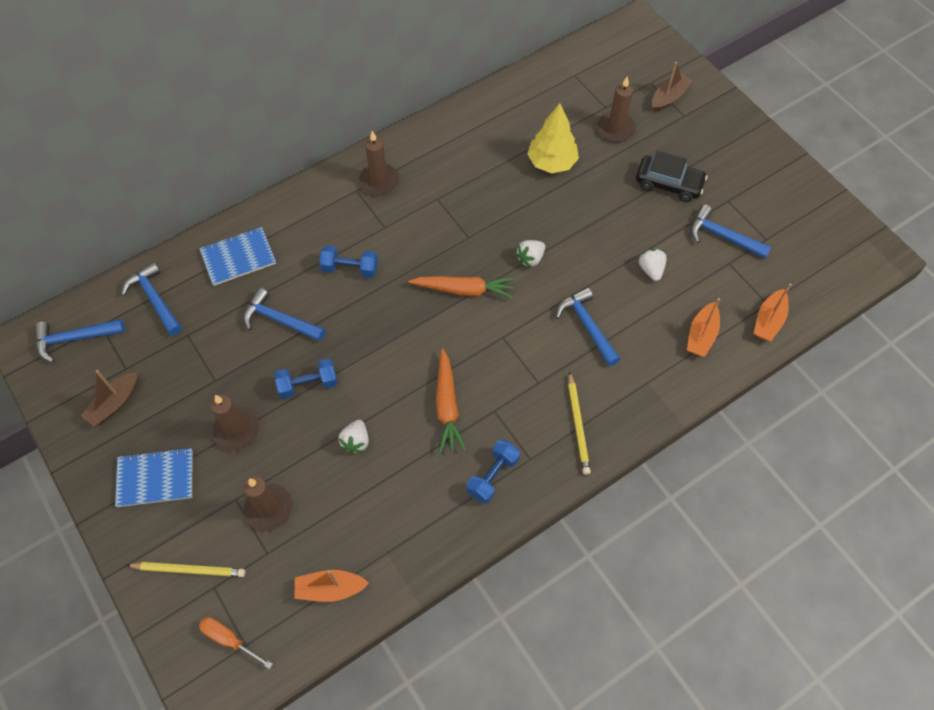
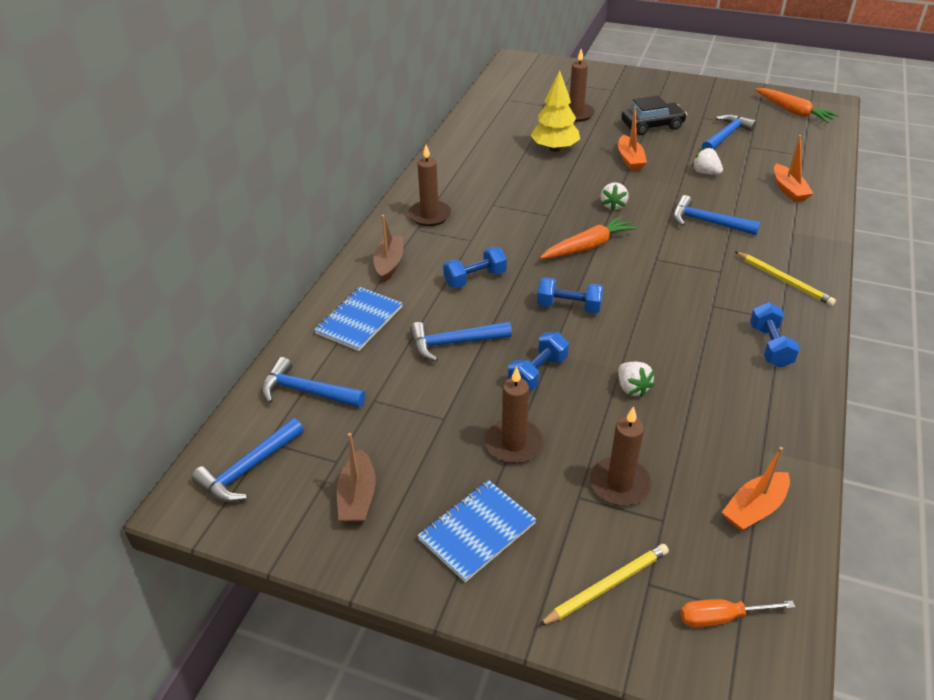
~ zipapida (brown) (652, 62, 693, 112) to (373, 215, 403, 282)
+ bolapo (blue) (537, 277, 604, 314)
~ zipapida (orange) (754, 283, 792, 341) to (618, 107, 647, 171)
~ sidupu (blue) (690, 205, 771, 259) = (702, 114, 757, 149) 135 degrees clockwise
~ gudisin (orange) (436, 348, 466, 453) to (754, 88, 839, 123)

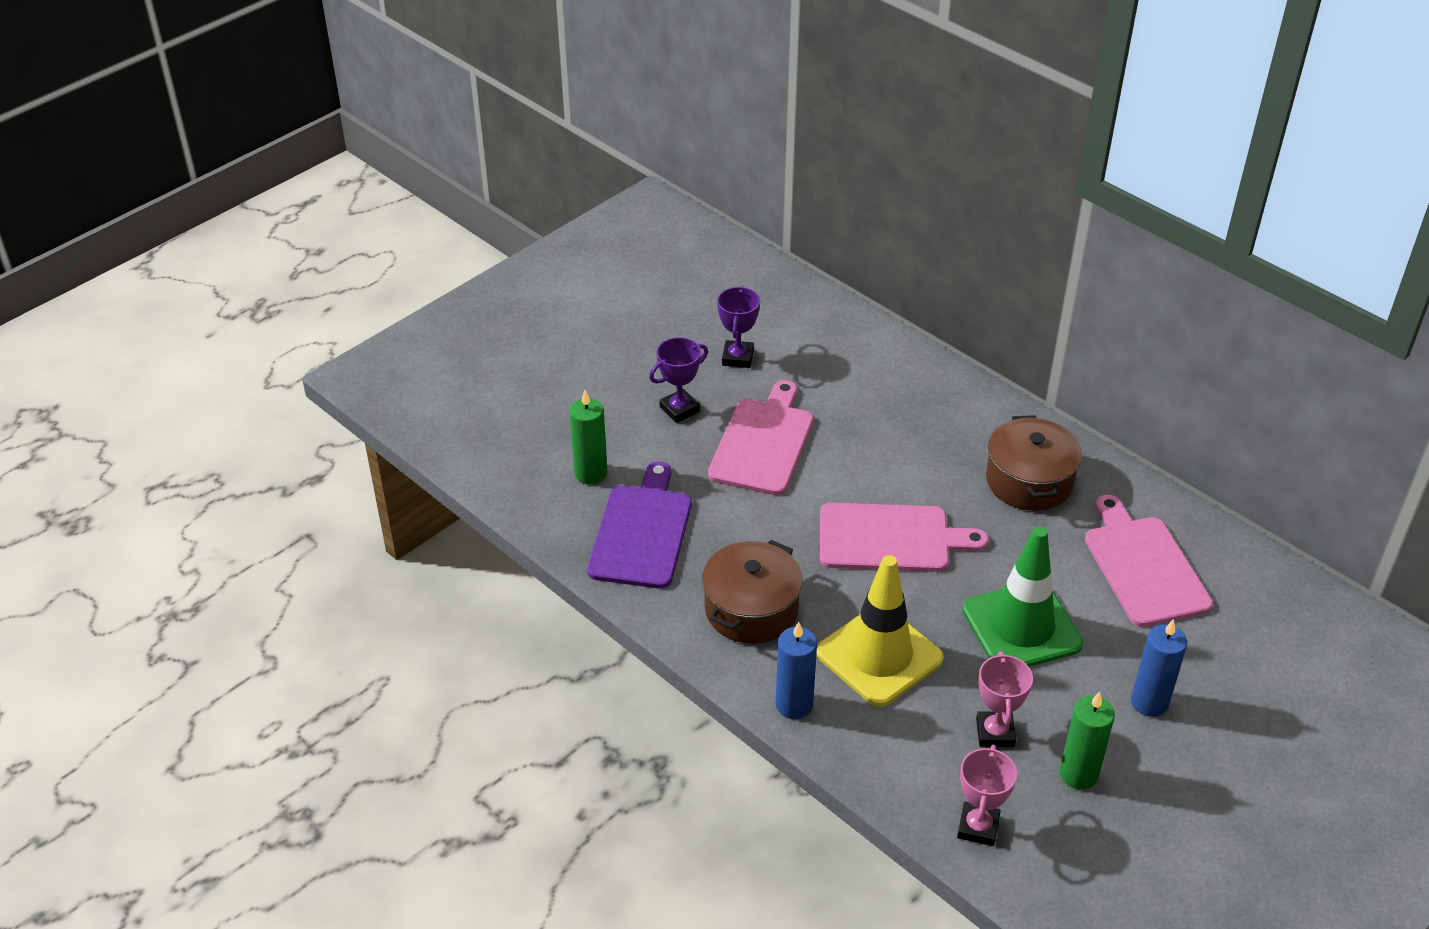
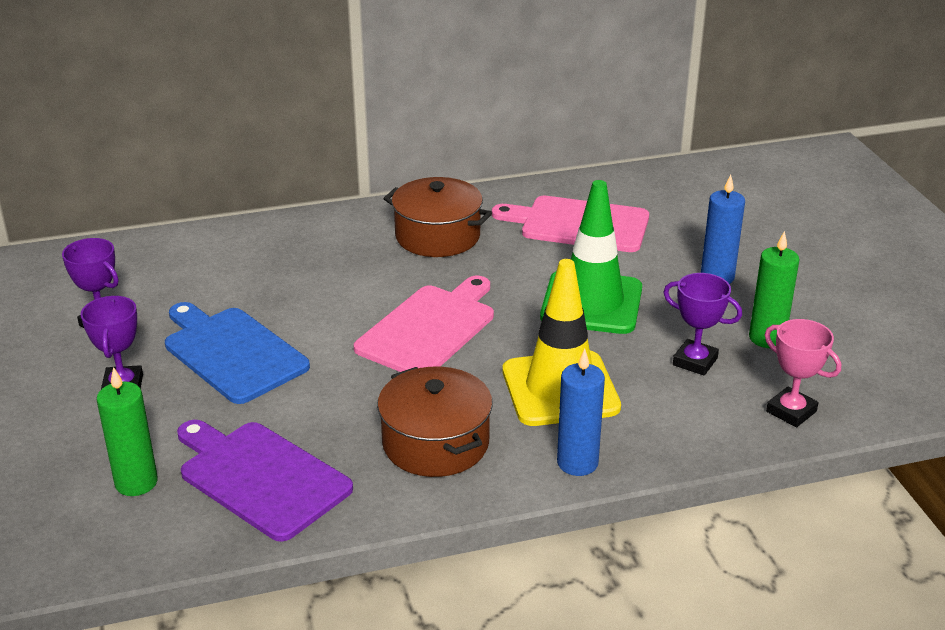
~ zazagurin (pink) (708, 380, 814, 495) to zazagurin (blue) (165, 302, 310, 404)
~ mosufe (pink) (976, 652, 1033, 747) to mosufe (purple) (663, 273, 742, 376)

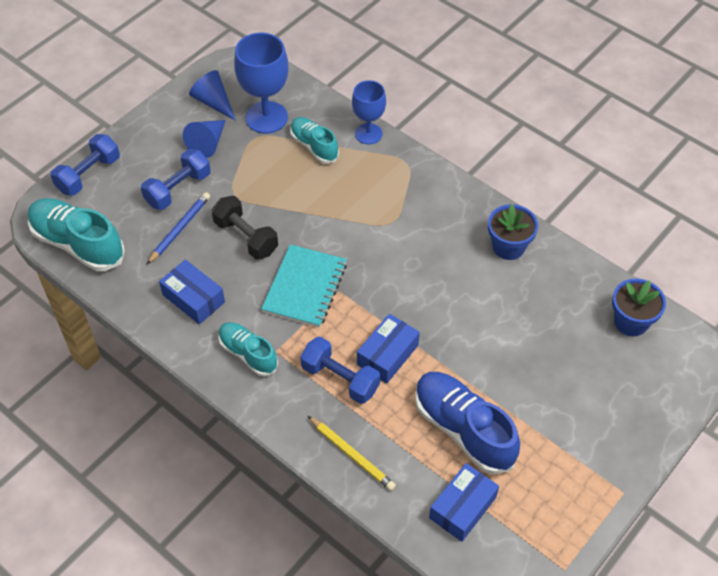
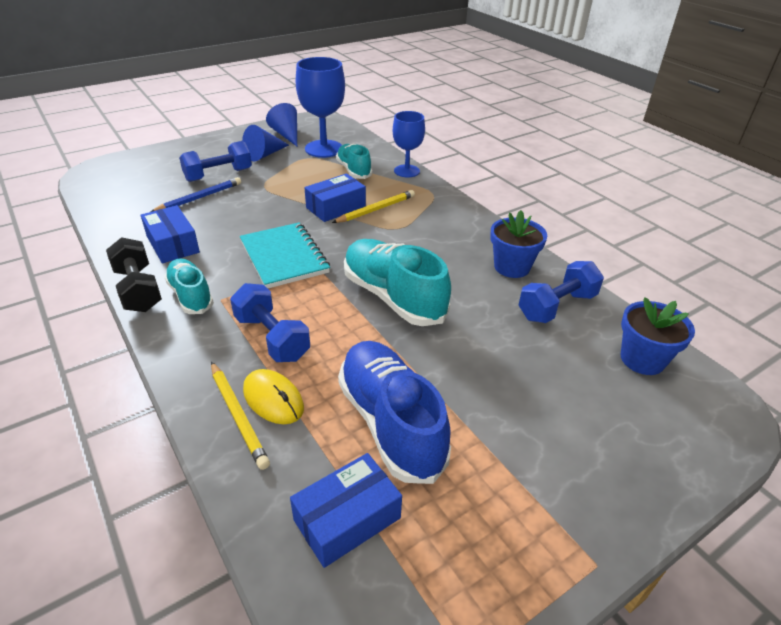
~ bolapo (black) (211, 196, 278, 259) to (106, 237, 162, 312)
~ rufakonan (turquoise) (261, 244, 347, 328) = (240, 222, 330, 288) 60 degrees counterclockwise
+ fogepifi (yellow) (243, 369, 304, 424)
~ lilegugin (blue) (357, 314, 420, 383) to (305, 174, 366, 222)
+ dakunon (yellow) (332, 190, 415, 223)
~ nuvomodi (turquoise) (28, 198, 125, 271) to (344, 239, 451, 326)
~ bolapo (blue) (50, 134, 120, 196) to (519, 261, 604, 323)

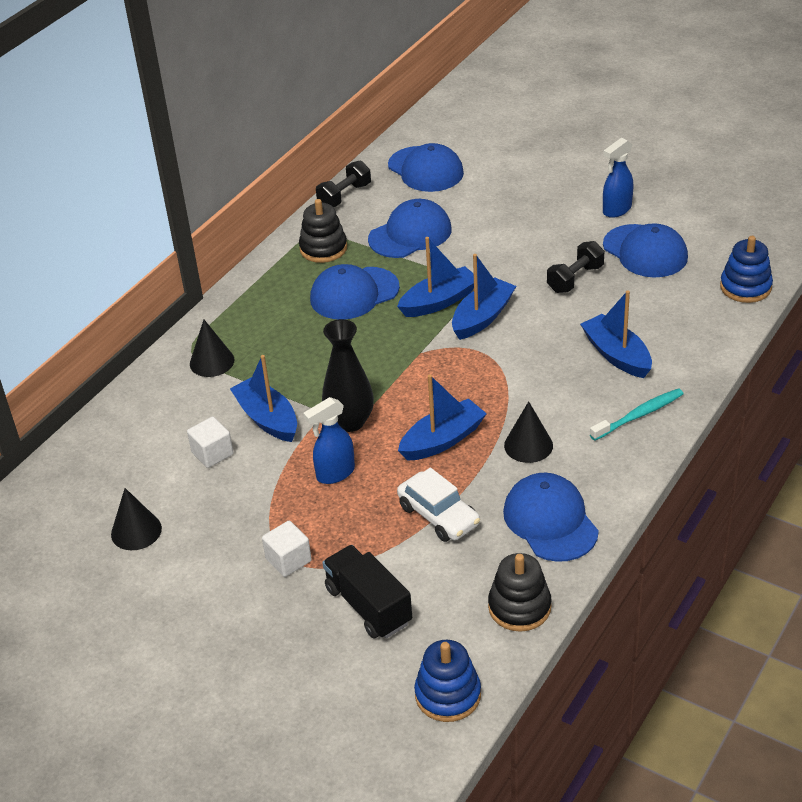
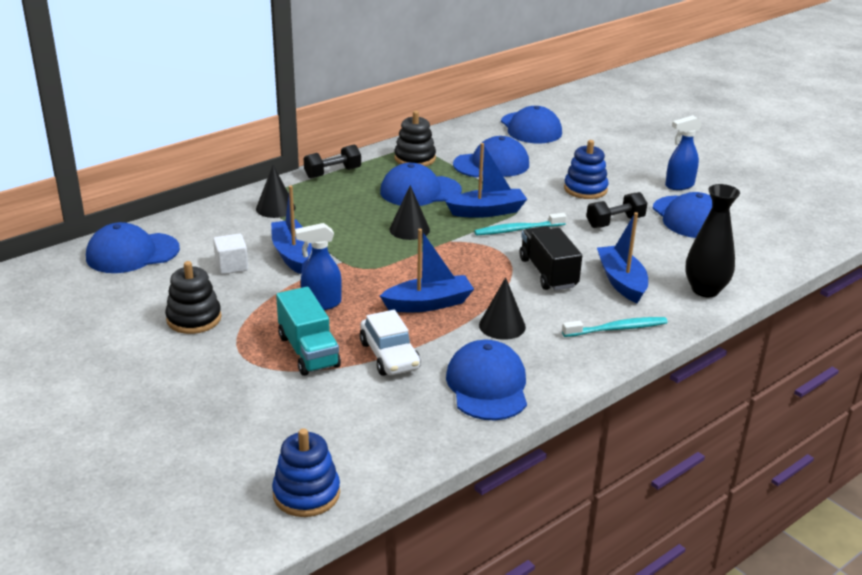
+ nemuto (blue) (86, 222, 180, 273)
~ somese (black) (488, 553, 551, 632) to (165, 261, 221, 334)
+ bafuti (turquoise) (276, 287, 341, 376)
~ bolapo (black) (316, 161, 371, 207) to (304, 144, 361, 179)
~ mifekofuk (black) (111, 488, 162, 550) to (389, 185, 430, 240)
~ zipapida (blue) (452, 254, 516, 340) to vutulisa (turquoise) (474, 213, 566, 235)
~ bafuti (black) (322, 545, 412, 638) to (520, 226, 582, 290)
~ somese (blue) (720, 236, 773, 303) to (564, 140, 608, 199)
~ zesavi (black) (322, 319, 374, 432) to (685, 184, 740, 297)
- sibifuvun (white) (262, 521, 312, 577)

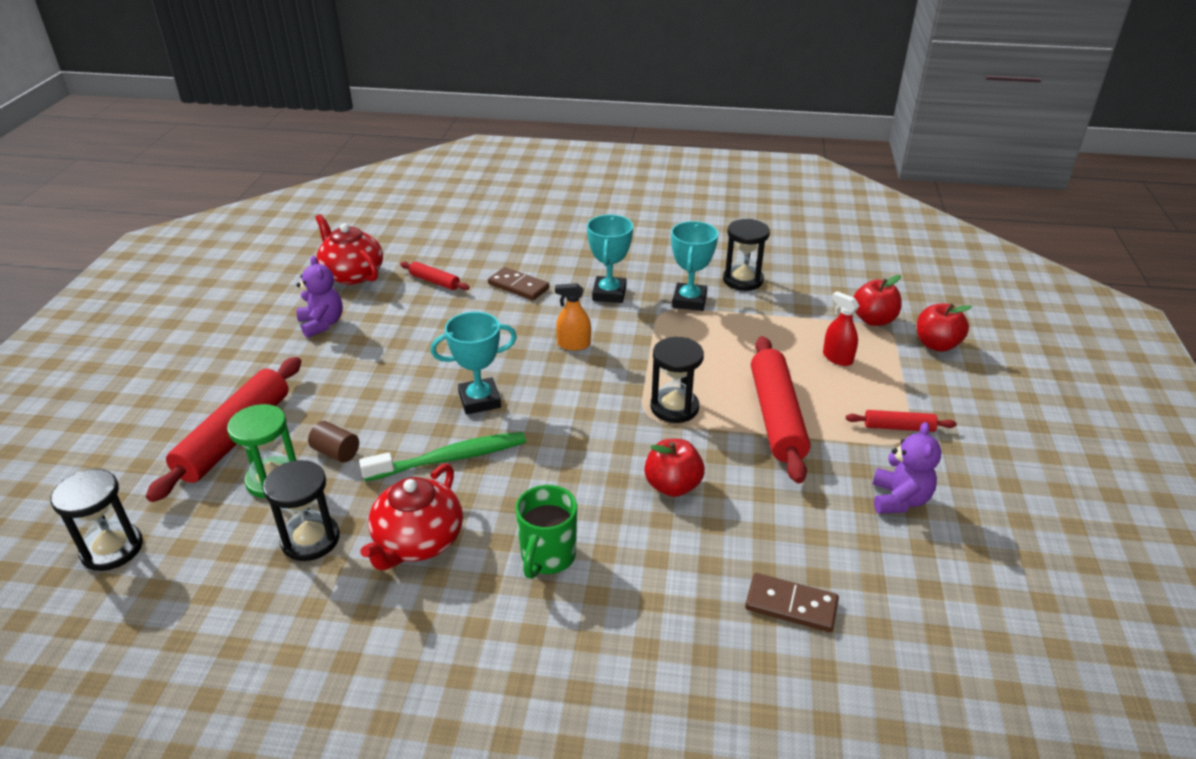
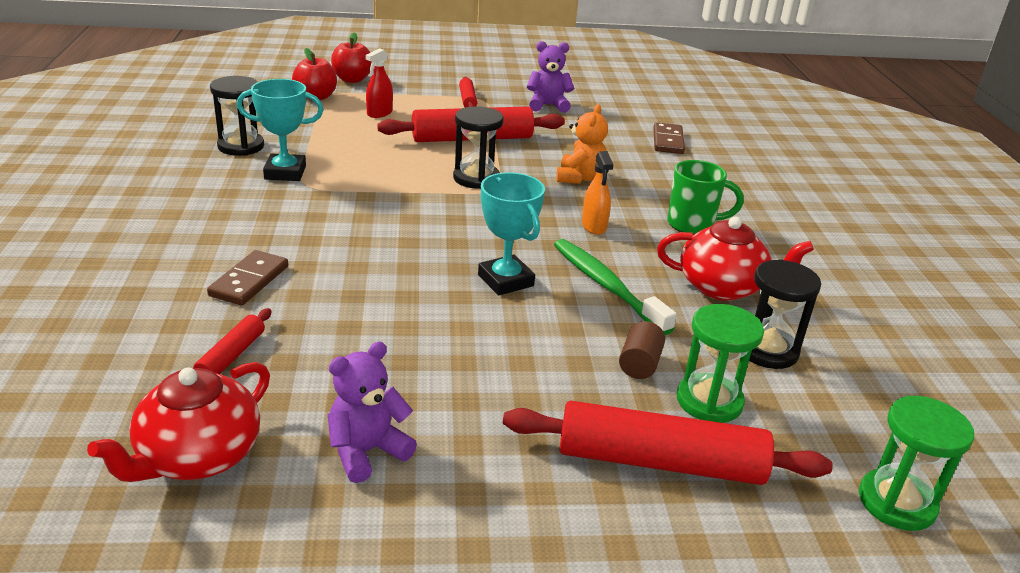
~ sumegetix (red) (644, 439, 705, 497) to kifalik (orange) (556, 104, 608, 184)
~ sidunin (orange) (555, 283, 591, 351) to (582, 151, 613, 235)
~ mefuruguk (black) (50, 469, 143, 571) to mefuruguk (green) (859, 396, 974, 531)
- mosufe (turquoise) (587, 215, 633, 303)

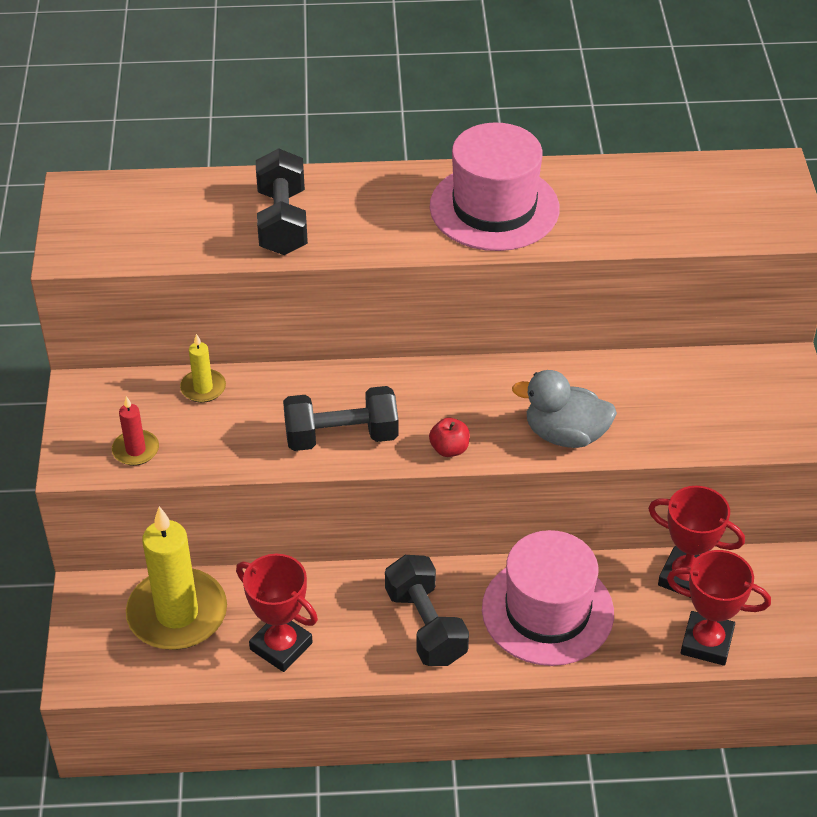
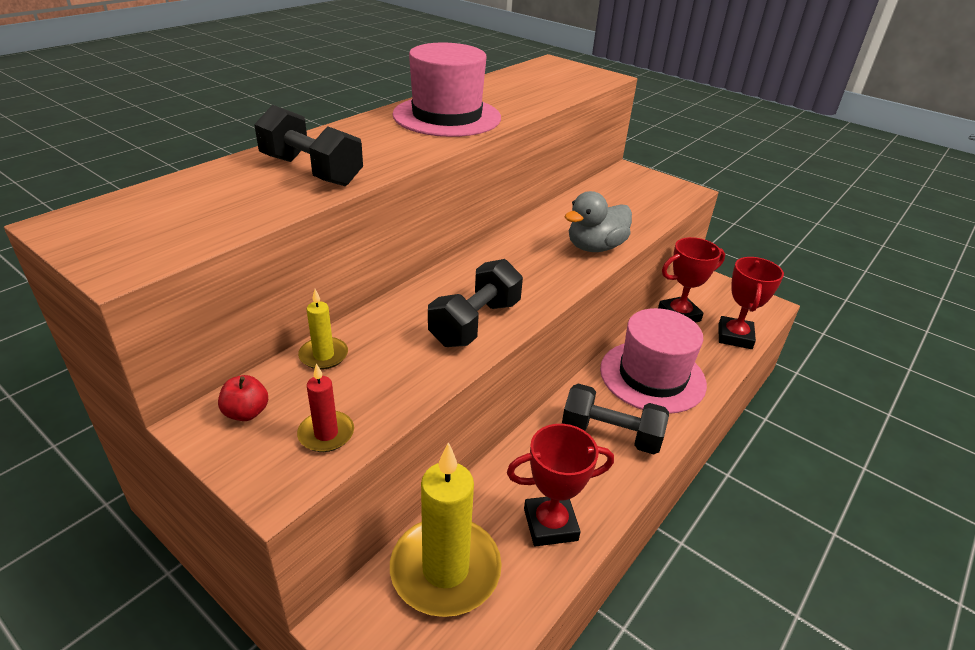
~ sumegetix (red) (429, 418, 470, 457) to (218, 375, 268, 421)
~ mosufe (red) (667, 550, 771, 666) = (718, 257, 784, 349) 45 degrees counterclockwise

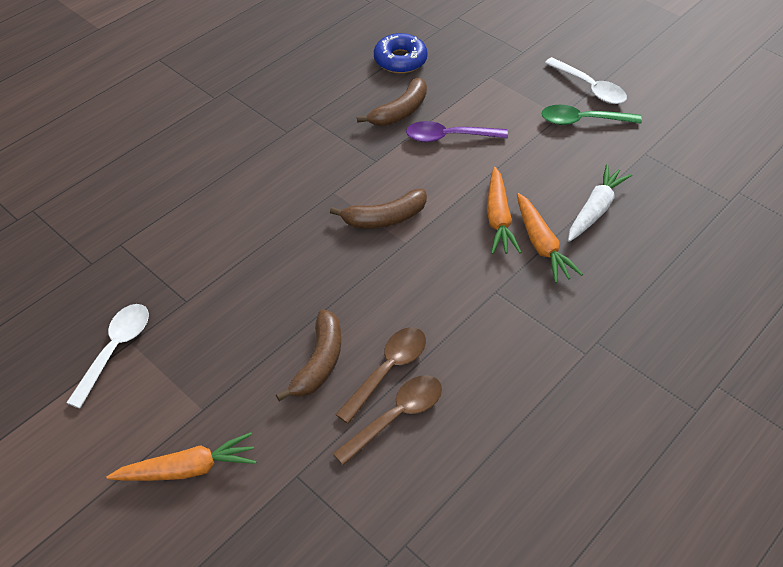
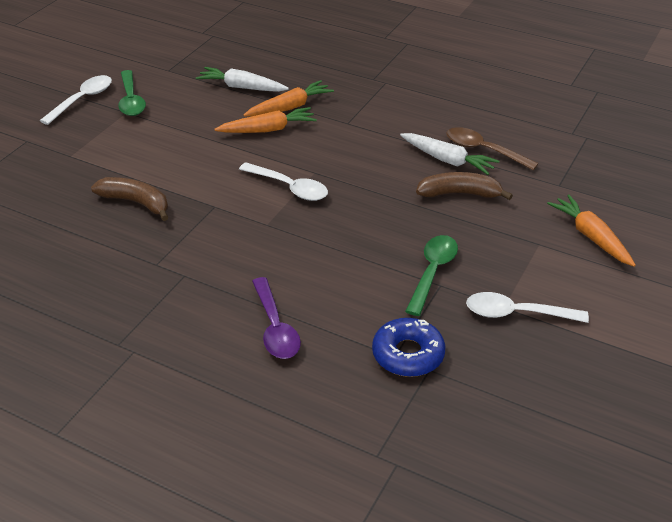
~ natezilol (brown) (330, 189, 427, 228) to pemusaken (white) (239, 163, 328, 201)
~ pemusaken (purple) (406, 121, 508, 142) to (252, 277, 301, 359)
~ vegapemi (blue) (374, 33, 428, 73) to (372, 318, 446, 377)
~ pemusaken (brown) (335, 327, 426, 424) to gudisin (white) (400, 133, 499, 175)
+ pemusaken (green) (405, 235, 458, 316)

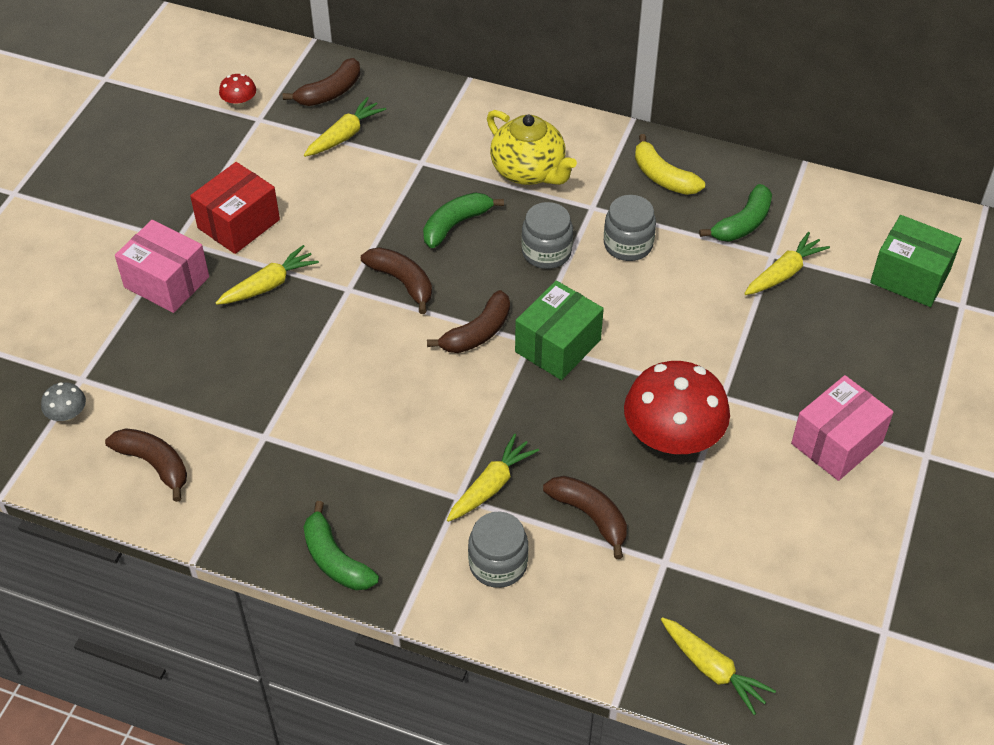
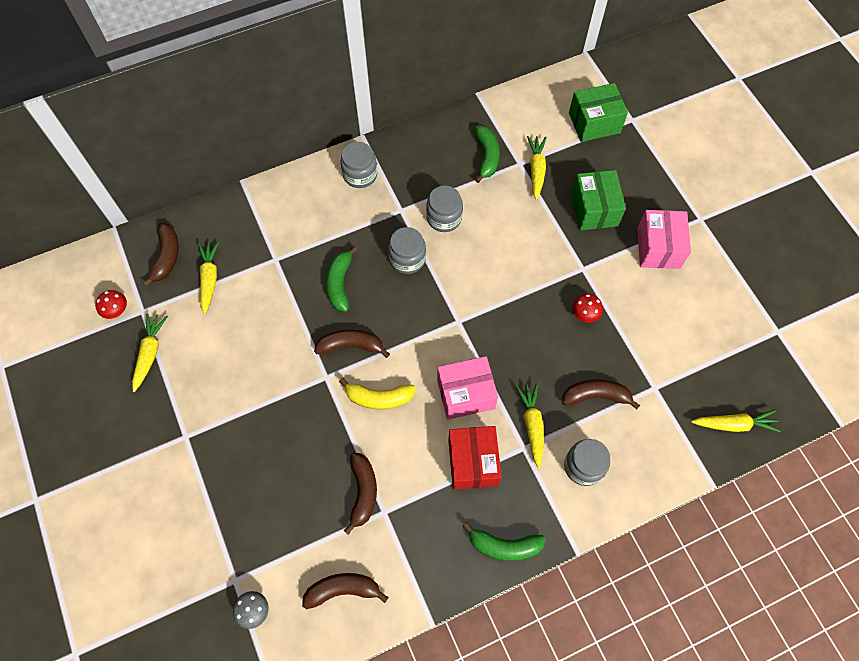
~ gudisin (yellow) (216, 245, 319, 305) to (132, 313, 168, 392)
~ natezilol (yellow) (635, 134, 705, 195) to (339, 378, 416, 410)
+ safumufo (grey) (341, 142, 377, 188)
~ natezilol (brown) (427, 290, 510, 353) to (344, 452, 377, 534)
~ lilegugin (pink) (115, 220, 209, 313) to (437, 356, 498, 420)
~ lilegugin (red) (190, 162, 280, 254) to (448, 426, 502, 490)
~ lilegugin (green) (515, 280, 604, 380) to (571, 170, 626, 230)
~ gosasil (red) (624, 361, 730, 454) = (572, 294, 603, 323) x0.43
- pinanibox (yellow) (487, 110, 577, 185)

